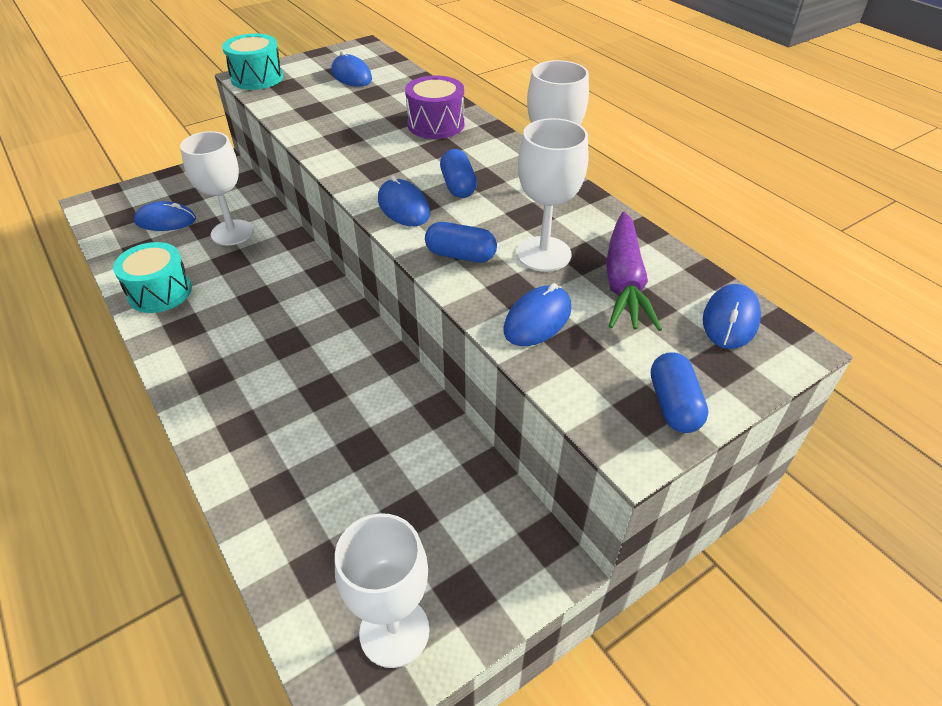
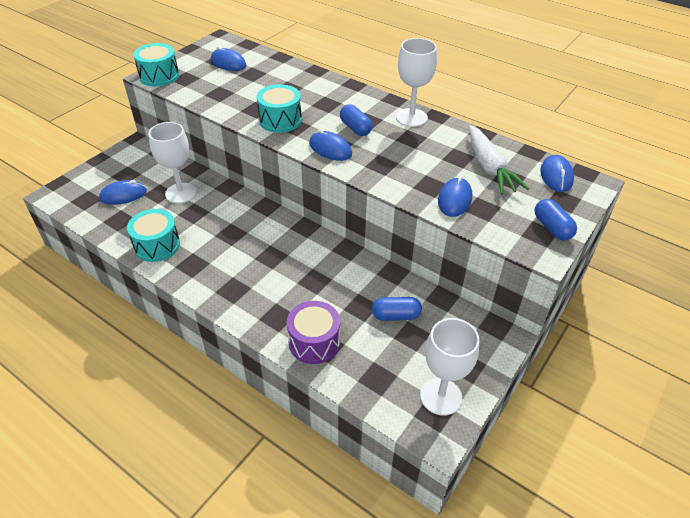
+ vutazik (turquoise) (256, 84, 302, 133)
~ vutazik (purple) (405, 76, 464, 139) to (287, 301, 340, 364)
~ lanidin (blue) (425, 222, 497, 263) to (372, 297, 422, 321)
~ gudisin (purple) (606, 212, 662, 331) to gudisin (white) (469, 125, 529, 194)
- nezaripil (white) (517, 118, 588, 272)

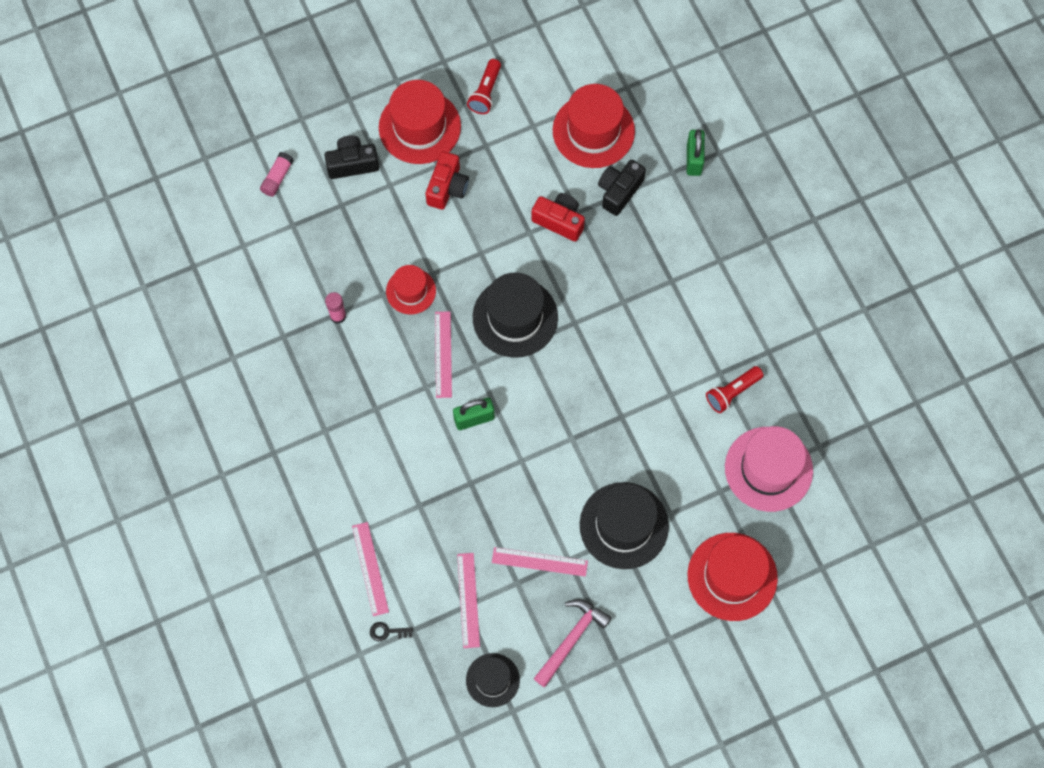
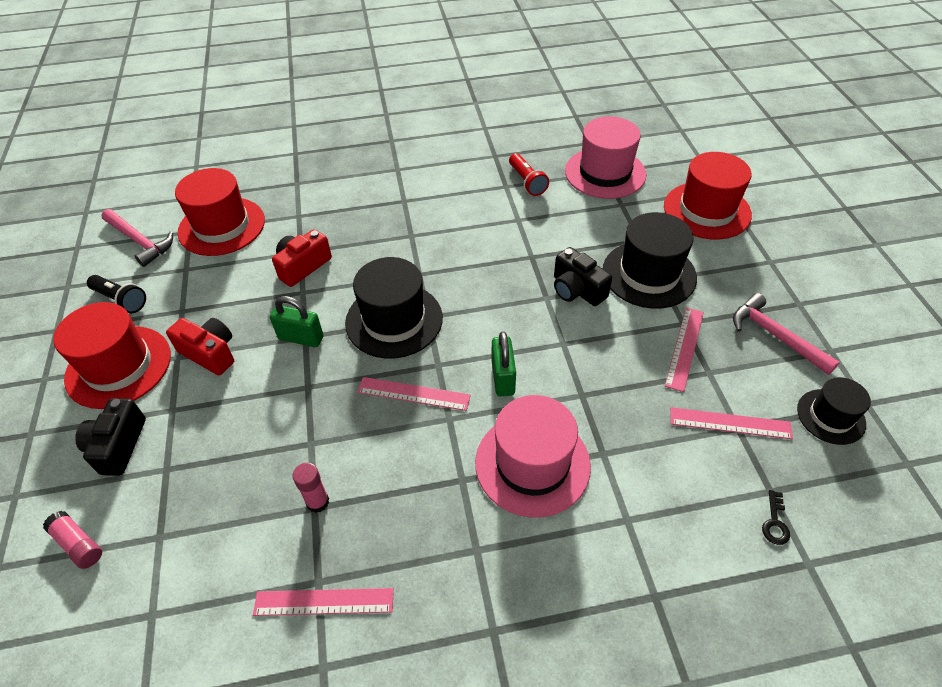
~ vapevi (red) (467, 59, 501, 114) to vapevi (black) (87, 275, 146, 313)
+ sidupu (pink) (101, 209, 173, 267)
~ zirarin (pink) (352, 522, 389, 616) to (253, 588, 394, 616)
~ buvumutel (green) (687, 129, 705, 176) to (270, 296, 324, 347)
+ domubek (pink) (475, 395, 591, 518)
~ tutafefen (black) (598, 160, 646, 216) to (554, 247, 612, 306)
- domubek (red) (386, 265, 436, 314)

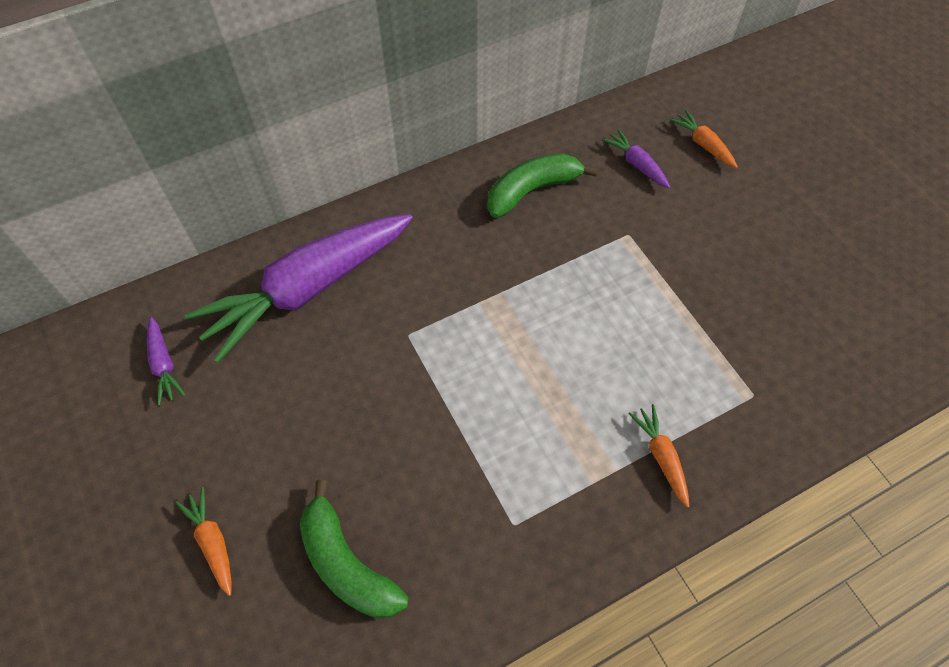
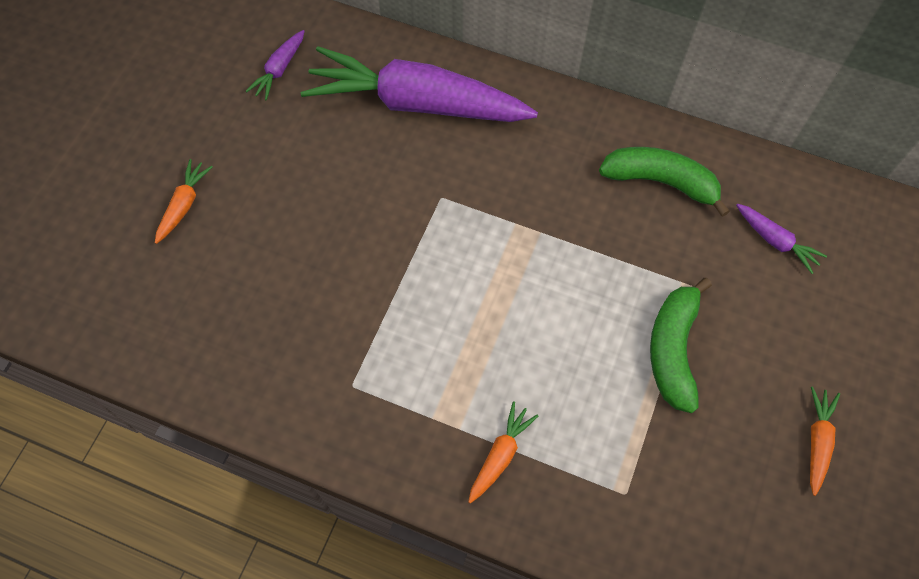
~ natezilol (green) (300, 480, 408, 618) to (650, 278, 712, 413)
~ gudisin (purple) (602, 129, 670, 188) = (736, 204, 827, 274) 120 degrees clockwise
~ gudisin (orange) (670, 110, 738, 168) to (810, 387, 840, 496)

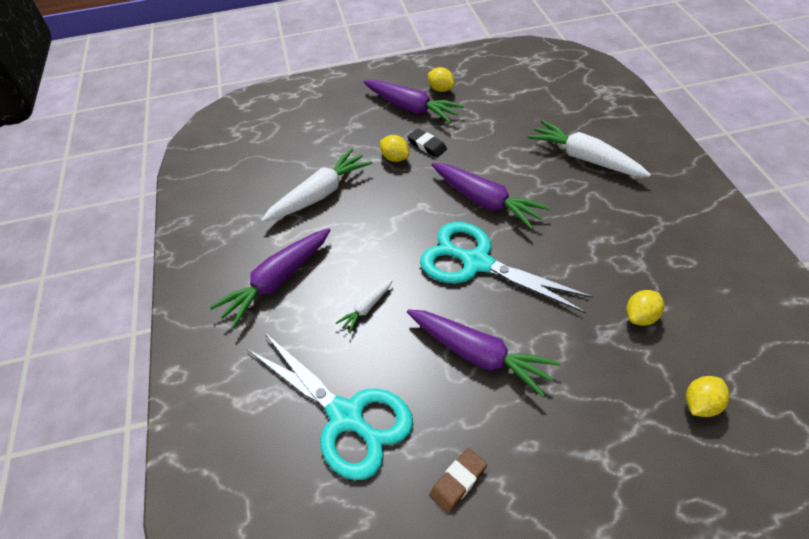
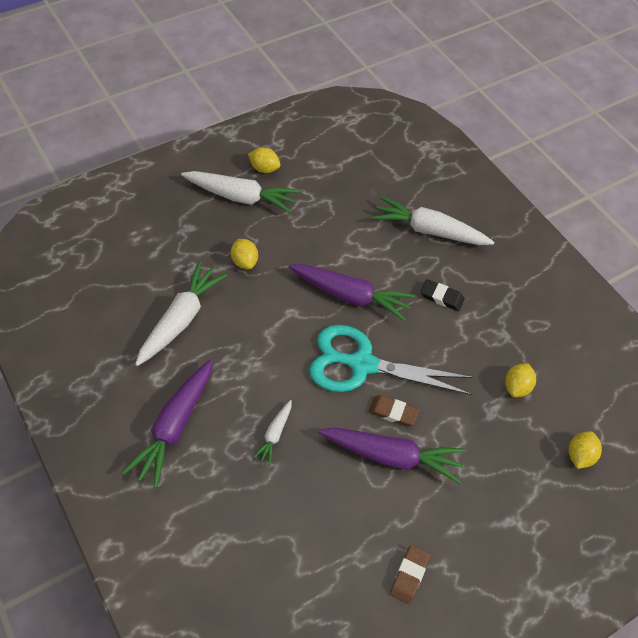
~ gudisin (purple) (364, 80, 464, 123) to gudisin (white) (181, 171, 299, 213)
~ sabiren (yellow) (380, 135, 409, 162) = (231, 239, 258, 269) 45 degrees clockwise
+ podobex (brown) (368, 395, 419, 426)
~ podobex (black) (407, 129, 447, 157) to (420, 279, 465, 311)
- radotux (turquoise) (247, 332, 413, 480)

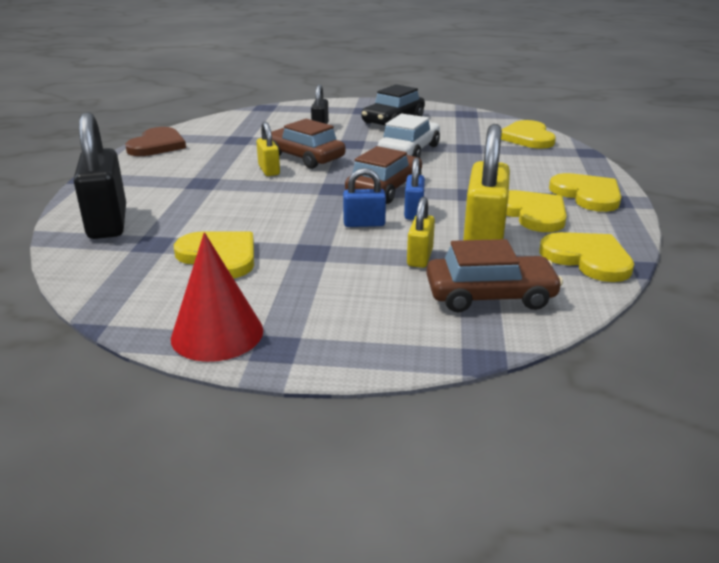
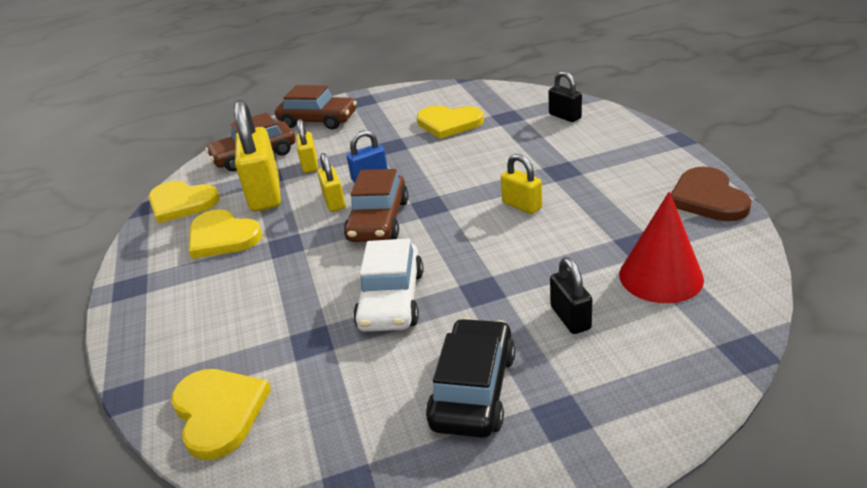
~ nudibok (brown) (271, 119, 345, 169) to (275, 85, 357, 130)
~ buvumutel (blue) (404, 158, 425, 220) to buvumutel (yellow) (317, 153, 345, 212)
~ buvumutel (black) (74, 112, 126, 239) = (548, 71, 582, 122) x0.52
~ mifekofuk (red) (171, 232, 263, 362) to (619, 191, 704, 303)
- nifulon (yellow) (549, 173, 621, 212)

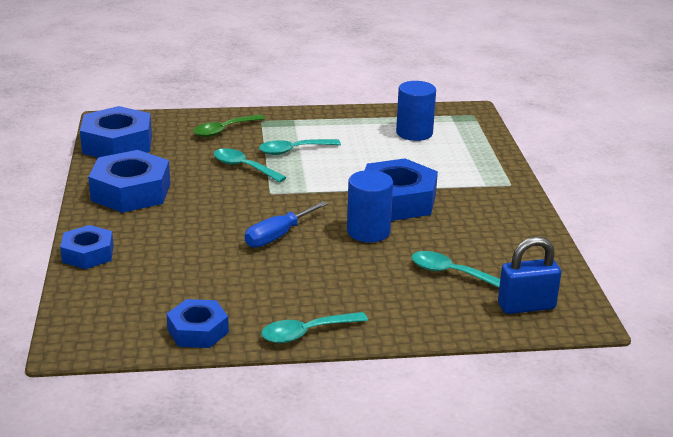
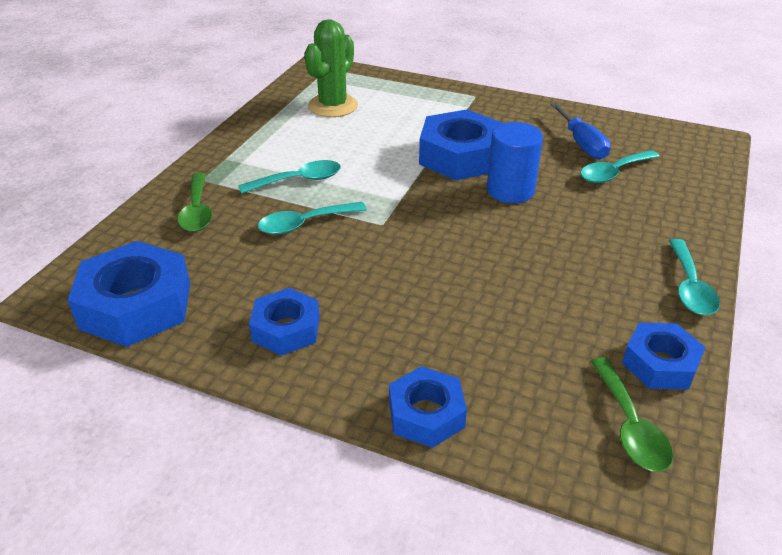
~ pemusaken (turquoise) (259, 139, 341, 155) = (238, 160, 341, 194) 120 degrees counterclockwise
~ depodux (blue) (88, 150, 170, 213) = (249, 288, 320, 356) x0.60
~ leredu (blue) (396, 81, 436, 141) to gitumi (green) (304, 19, 358, 117)
~ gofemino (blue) (245, 201, 327, 248) to (551, 103, 611, 159)
+ pemusaken (green) (590, 357, 673, 472)
- buvumutel (blue) (498, 237, 561, 314)

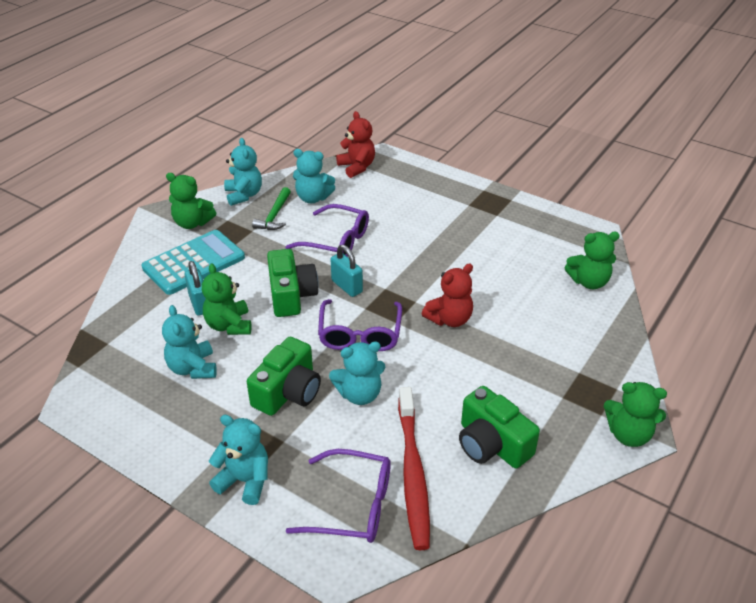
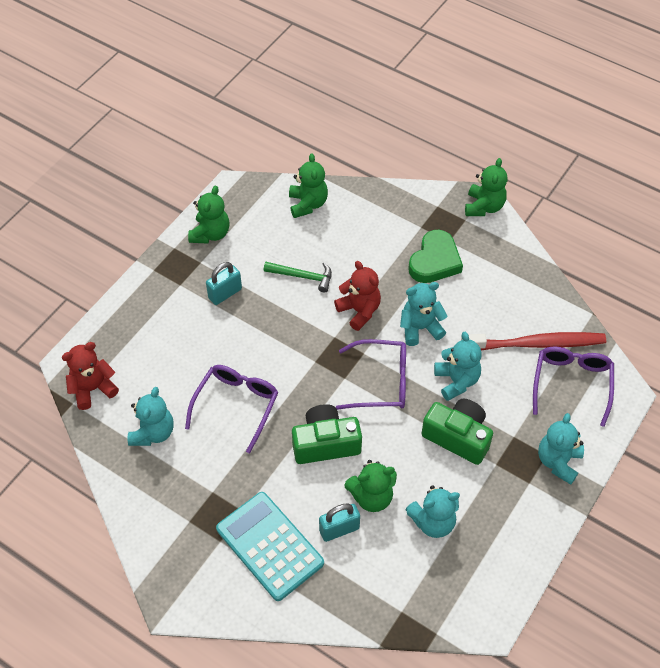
~ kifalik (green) (166, 173, 216, 229) to (188, 186, 230, 244)
~ buvumutel (turquoise) (330, 245, 363, 297) to (206, 262, 242, 305)
~ sidupu (green) (252, 187, 291, 230) to (264, 262, 332, 293)
~ kifalik (turquoise) (224, 138, 262, 206) to (400, 282, 447, 346)
+ nifulon (green) (408, 230, 463, 283)
- tutafefen (green) (459, 386, 540, 468)

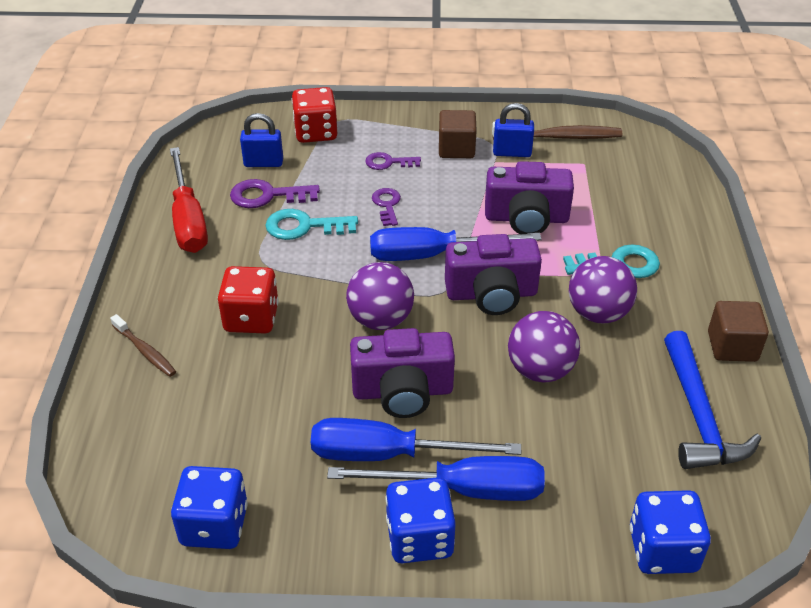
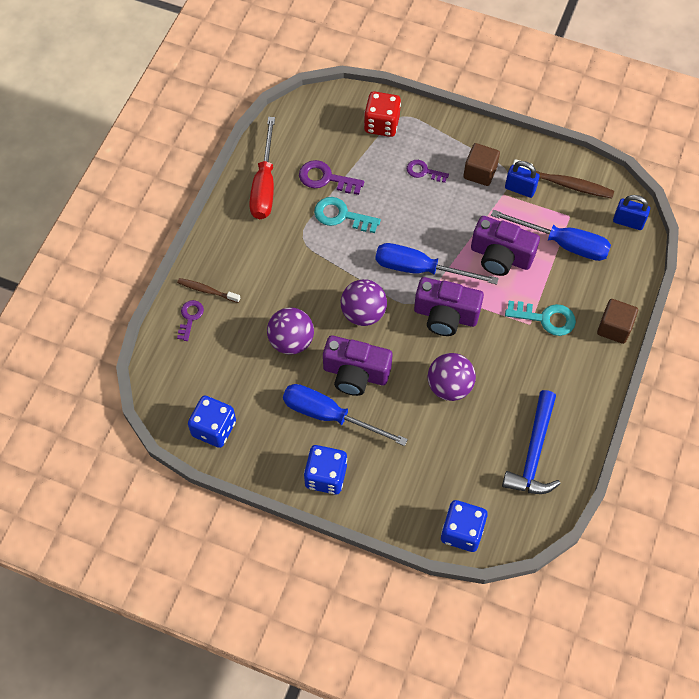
~ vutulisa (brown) (110, 314, 176, 377) = (177, 278, 240, 303) 135 degrees clockwise
~ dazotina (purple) (372, 188, 401, 226) to (177, 300, 204, 341)
~ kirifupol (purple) (569, 256, 637, 324) to (267, 307, 314, 355)
~ gofemino (blue) (327, 456, 545, 501) to (491, 210, 611, 261)
~ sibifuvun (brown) (708, 301, 769, 362) to (597, 299, 638, 344)
~ buvumutel (blue) (240, 113, 283, 167) to (613, 195, 650, 230)
- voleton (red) (218, 266, 279, 333)

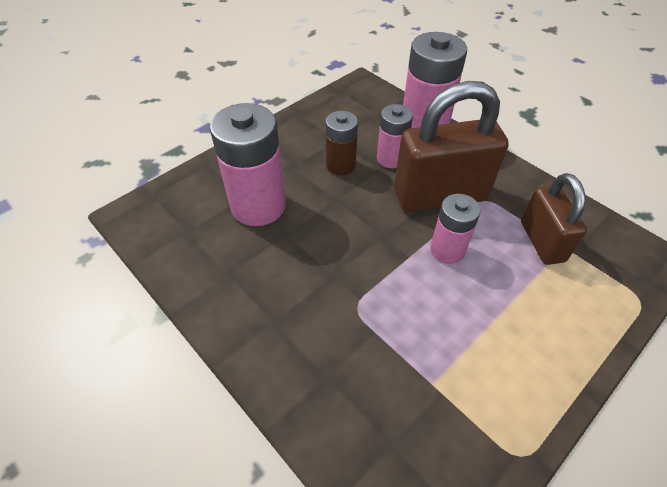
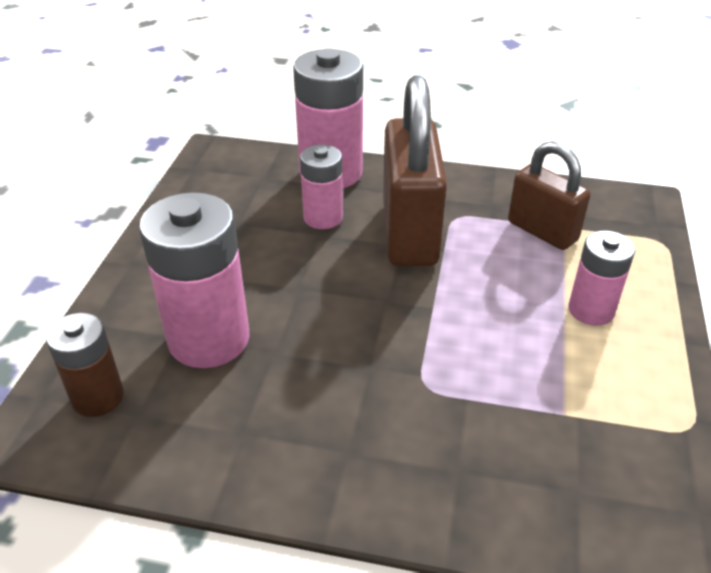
~ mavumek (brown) (325, 111, 358, 175) to (46, 313, 124, 417)
~ buvumutel (brown) (394, 81, 509, 212) = (383, 75, 447, 266) 45 degrees counterclockwise
~ mavumek (pink) (430, 194, 481, 264) to (569, 231, 635, 326)

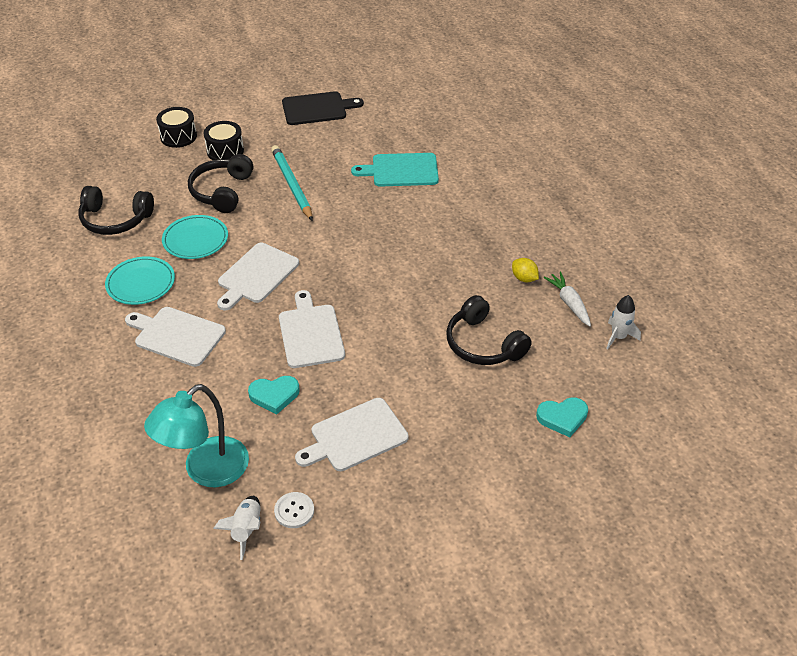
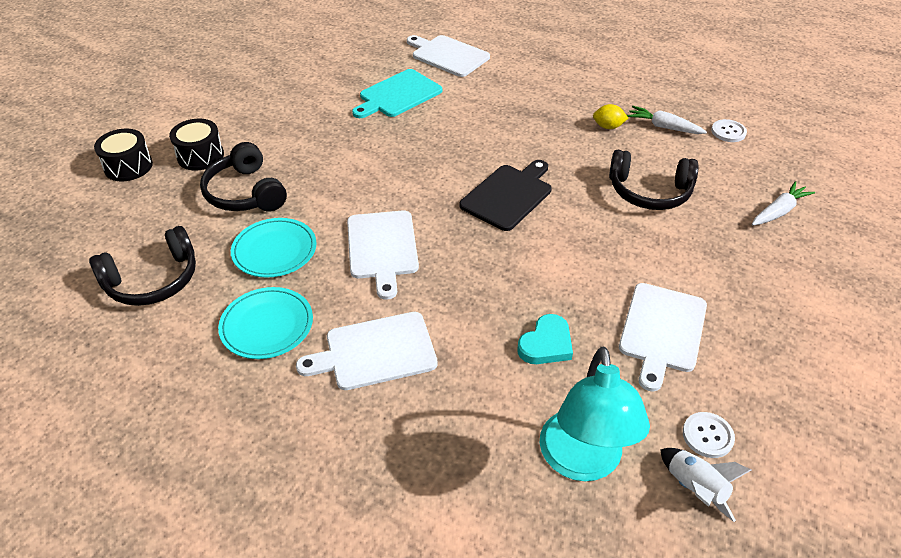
~ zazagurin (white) (279, 290, 345, 368) to (407, 35, 490, 77)
~ zazagurin (black) (282, 91, 364, 125) to (459, 160, 552, 231)
~ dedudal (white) (606, 295, 641, 350) to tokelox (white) (711, 119, 747, 142)
~ nifulon (turquoise) (536, 397, 588, 437) to gudisin (white) (752, 181, 815, 225)
- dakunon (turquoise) (271, 145, 313, 221)

